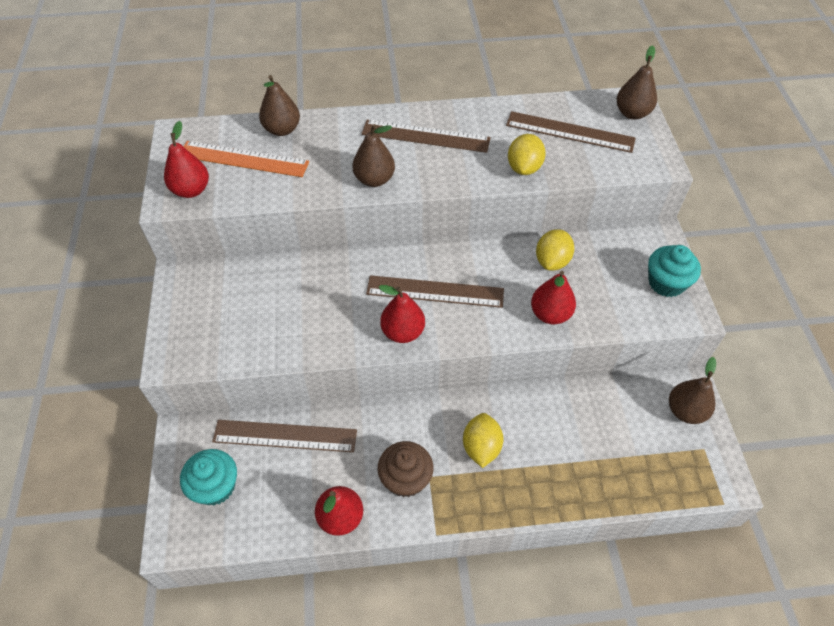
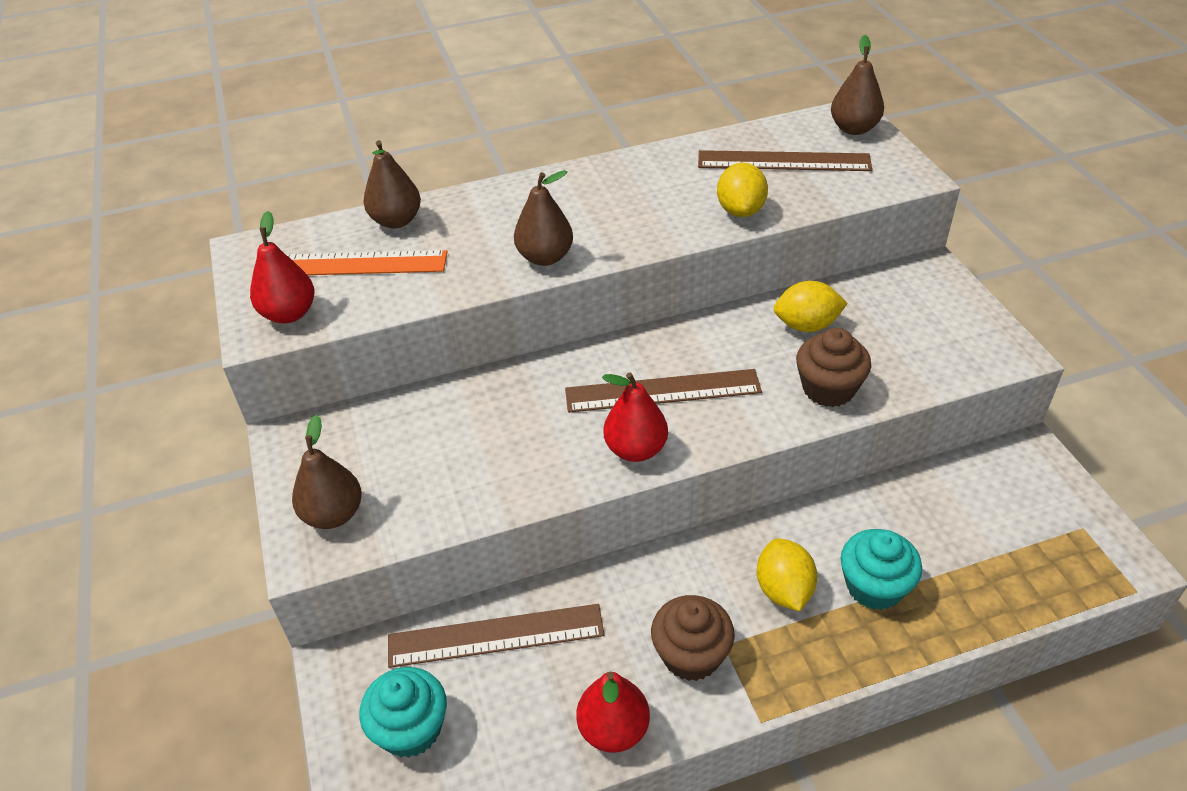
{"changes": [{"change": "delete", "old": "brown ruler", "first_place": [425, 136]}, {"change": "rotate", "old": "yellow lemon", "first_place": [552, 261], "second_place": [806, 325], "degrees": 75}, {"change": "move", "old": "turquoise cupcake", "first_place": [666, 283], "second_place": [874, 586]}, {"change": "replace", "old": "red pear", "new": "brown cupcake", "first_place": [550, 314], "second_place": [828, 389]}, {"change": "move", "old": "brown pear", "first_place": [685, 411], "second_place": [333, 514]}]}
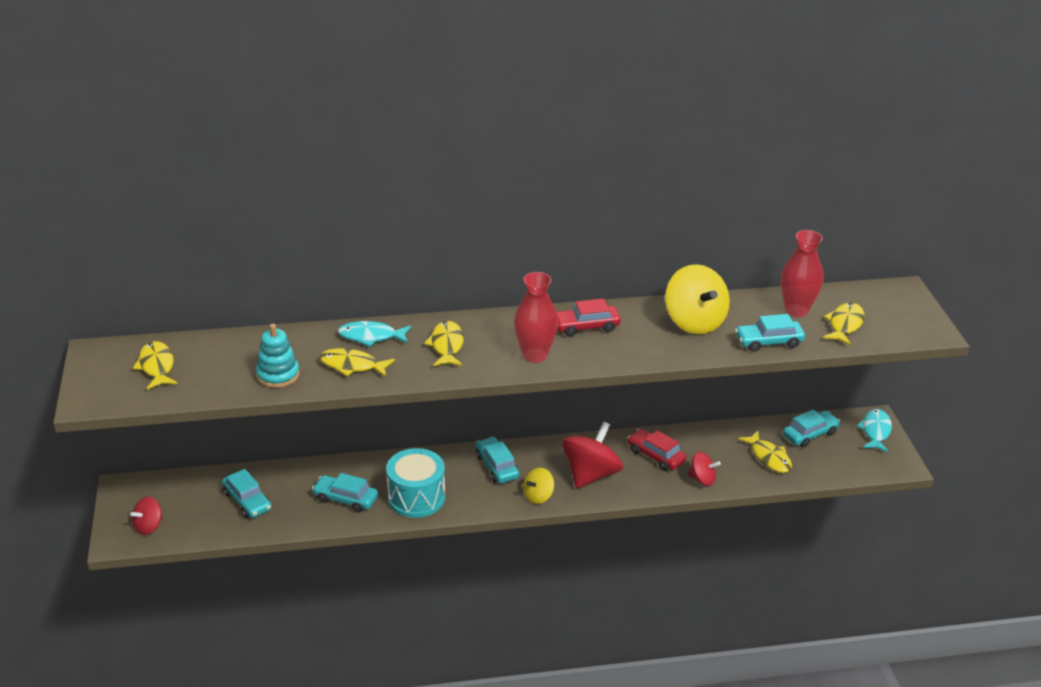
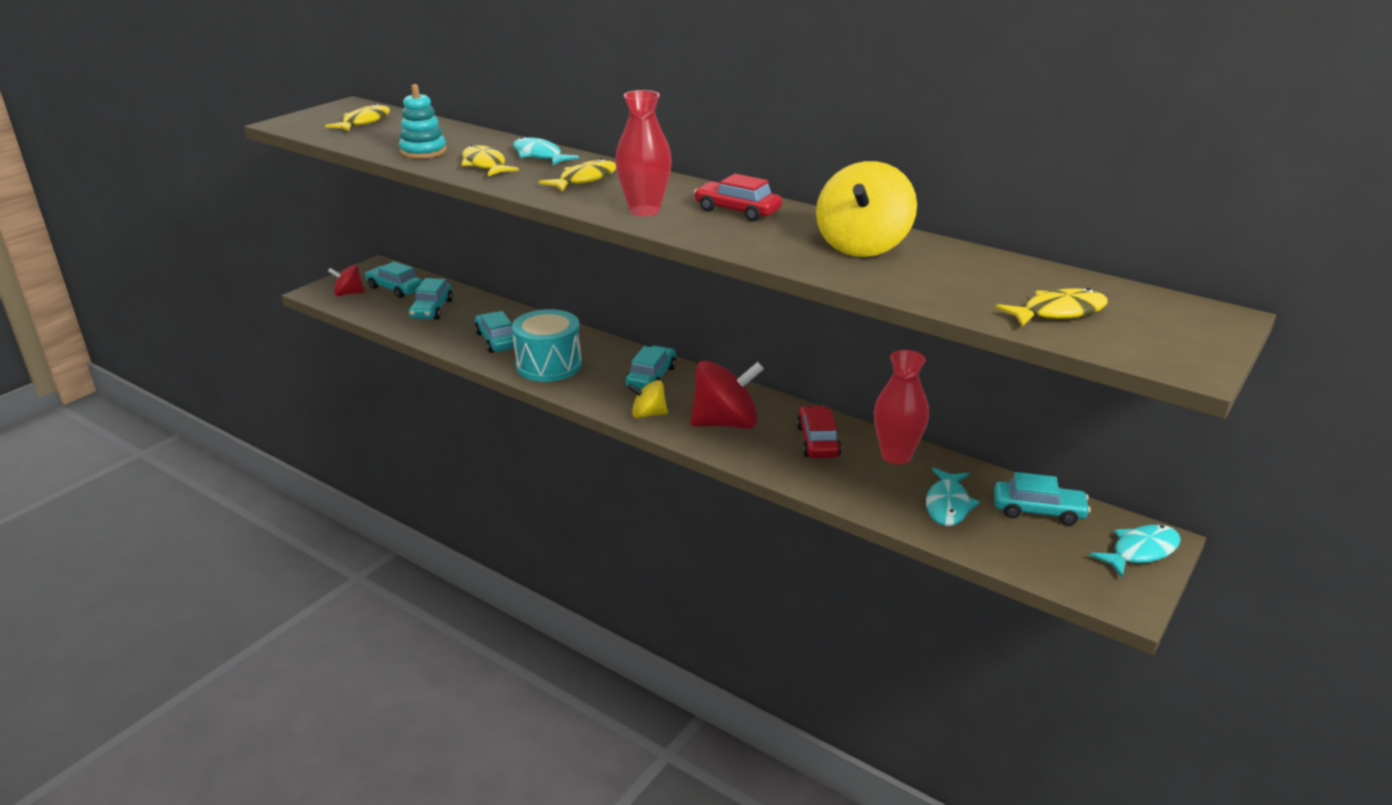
{"changes": [{"change": "move", "old": "red vase", "first_place": [796, 310], "second_place": [896, 456]}, {"change": "move", "old": "turquoise car", "first_place": [768, 342], "second_place": [395, 288]}, {"change": "recolor", "old": "yellow fish", "new": "turquoise fish", "first_place": [769, 457], "second_place": [947, 505]}, {"change": "delete", "old": "red spinning top", "first_place": [702, 479]}]}
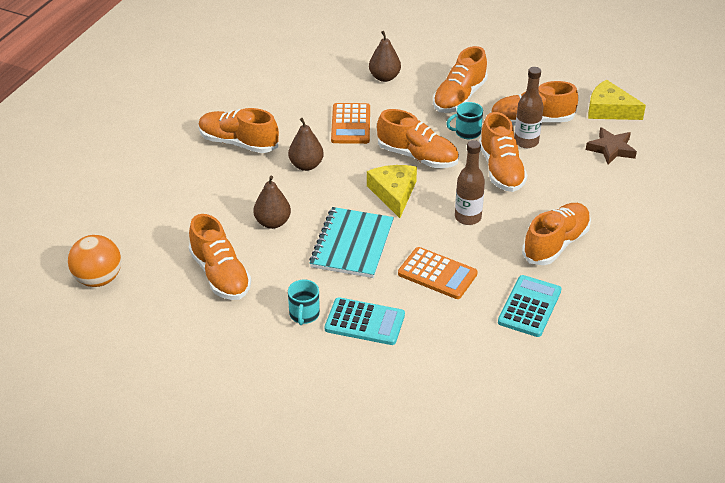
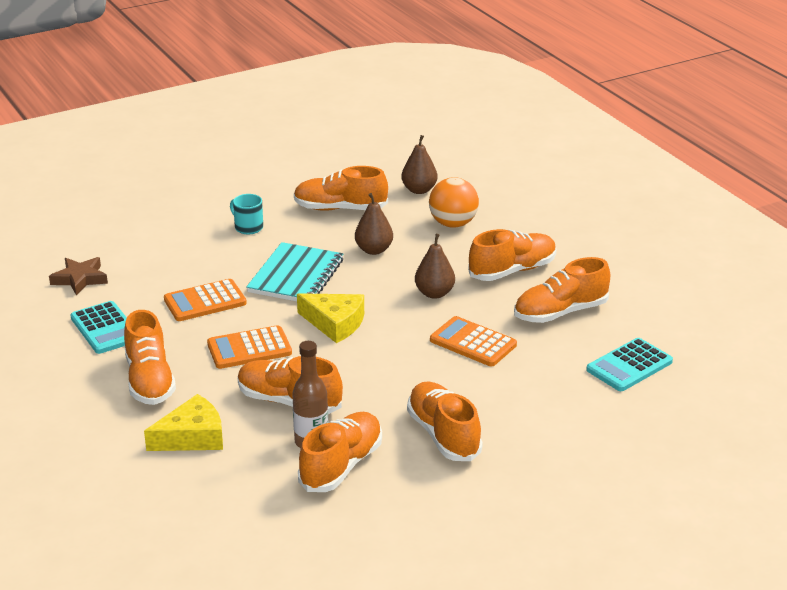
{"changes": [{"change": "move", "old": "brown pear", "first_place": [384, 77], "second_place": [419, 190]}, {"change": "move", "old": "yellow cheese", "first_place": [609, 110], "second_place": [192, 437]}, {"change": "delete", "old": "turquoise mug", "first_place": [467, 132]}, {"change": "move", "old": "orange shoe", "first_place": [417, 156], "second_place": [560, 312]}, {"change": "move", "old": "brown star", "first_place": [611, 149], "second_place": [80, 279]}, {"change": "replace", "old": "brown bottle", "new": "orange calculator", "first_place": [468, 217], "second_place": [249, 349]}, {"change": "rotate", "old": "turquoise notebook", "first_place": [352, 244], "second_place": [296, 276], "degrees": 60}, {"change": "move", "old": "orange ball", "first_place": [98, 279], "second_place": [453, 224]}, {"change": "move", "old": "turquoise calculator", "first_place": [365, 322], "second_place": [629, 366]}]}
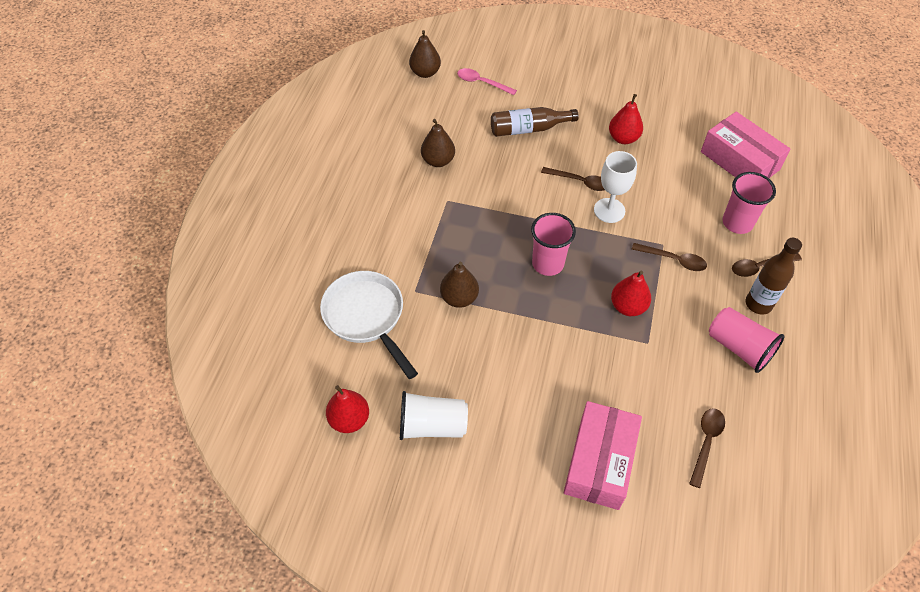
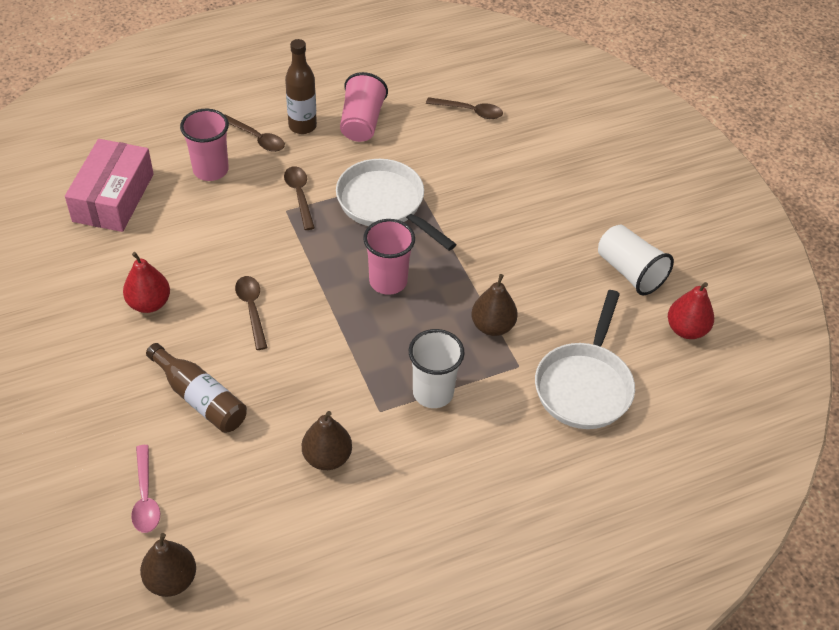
{"changes": [{"change": "delete", "old": "white goblet", "first_place": [609, 210]}, {"change": "replace", "old": "red pear", "new": "white pan", "first_place": [628, 307], "second_place": [385, 204]}, {"change": "delete", "old": "pink box", "first_place": [600, 462]}, {"change": "rotate", "old": "brown spoon", "first_place": [706, 442], "second_place": [470, 111], "degrees": -150}, {"change": "insert", "new": "white cup", "second_place": [433, 393]}]}
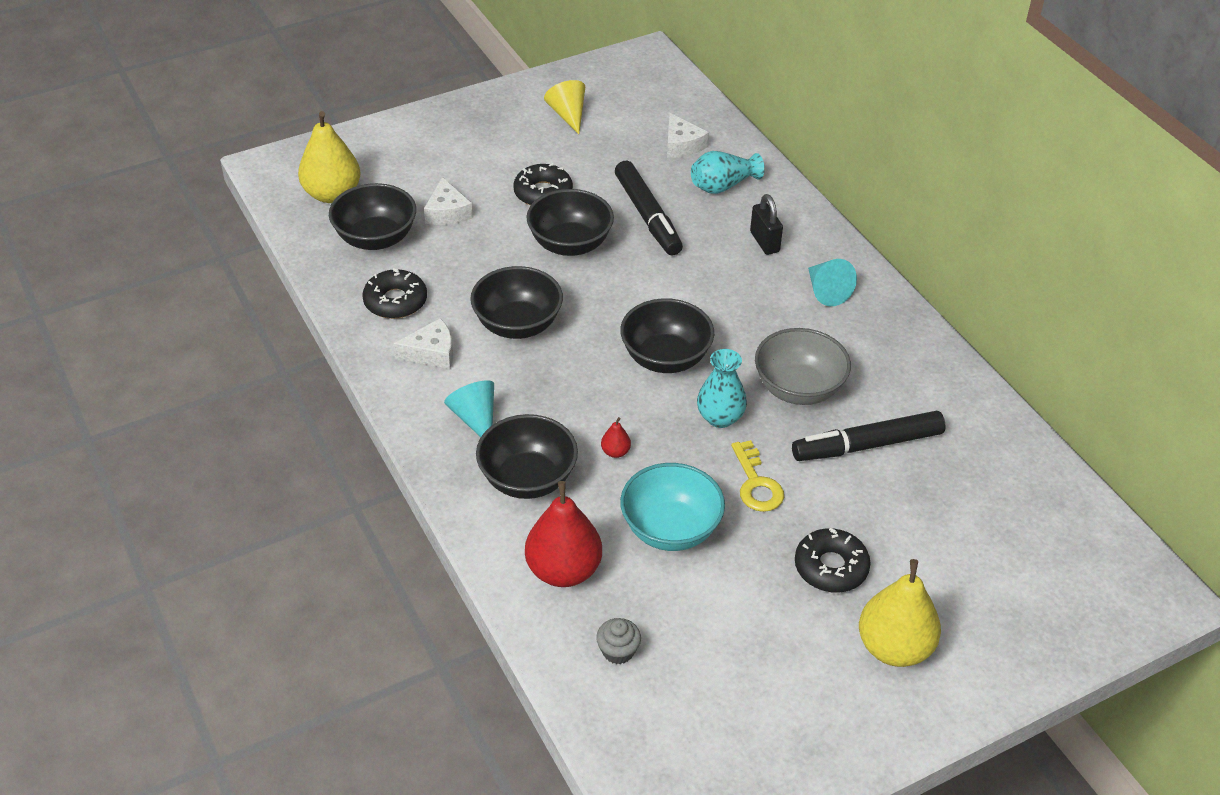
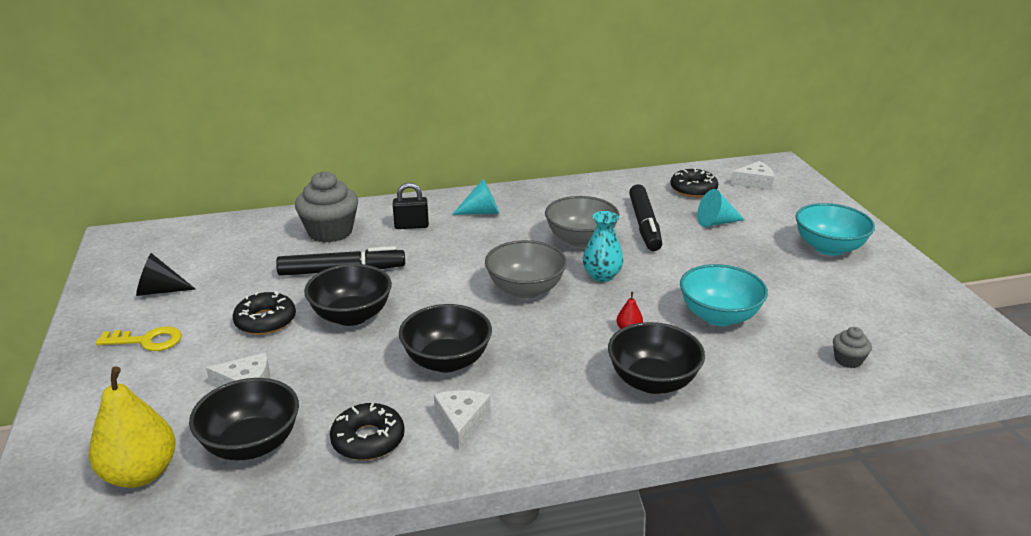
{"changes": [{"change": "recolor", "old": "yellow cone", "new": "black cone", "first_place": [568, 115], "second_place": [160, 291]}, {"change": "move", "old": "white cheese", "first_place": [682, 145], "second_place": [754, 182]}, {"change": "replace", "old": "turquoise vase", "new": "grey cupcake", "first_place": [723, 186], "second_place": [330, 232]}, {"change": "recolor", "old": "black bowl", "new": "grey bowl", "first_place": [665, 358], "second_place": [525, 289]}, {"change": "move", "old": "turquoise cone", "first_place": [475, 418], "second_place": [716, 222]}, {"change": "move", "old": "yellow key", "first_place": [756, 484], "second_place": [147, 341]}, {"change": "delete", "old": "red pear", "first_place": [563, 570]}, {"change": "move", "old": "black donut", "first_place": [831, 567], "second_place": [693, 189]}, {"change": "replace", "old": "yellow pear", "new": "turquoise bowl", "first_place": [894, 648], "second_place": [828, 248]}]}
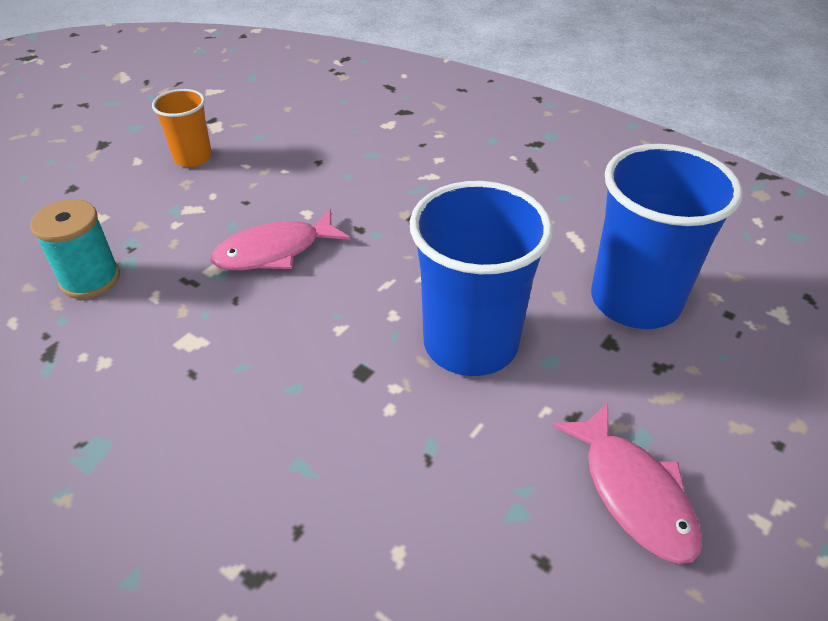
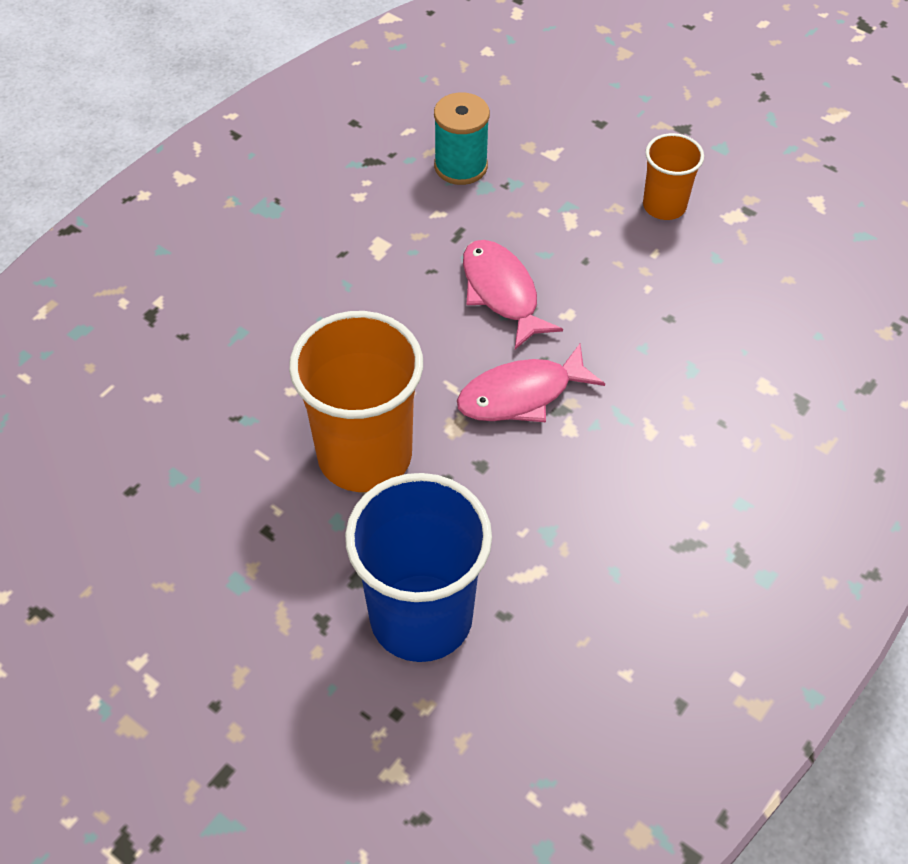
{"changes": [{"change": "recolor", "old": "blue cup", "new": "orange cup", "first_place": [470, 343], "second_place": [364, 455]}, {"change": "move", "old": "pink fish", "first_place": [633, 493], "second_place": [521, 395]}]}
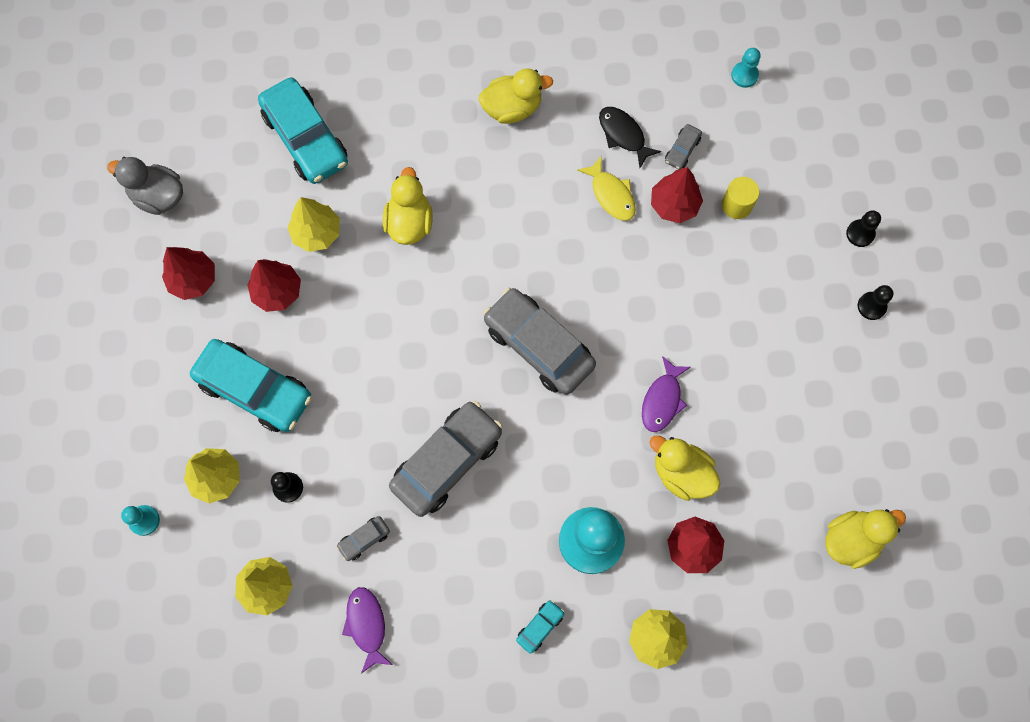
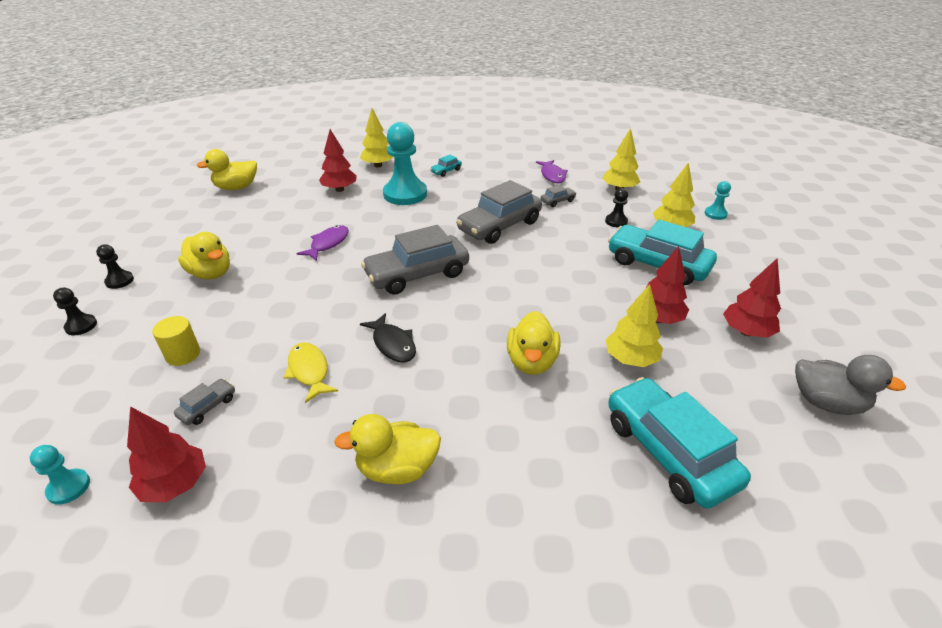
{"changes": [{"change": "move", "old": "black fish", "first_place": [623, 135], "second_place": [393, 344]}, {"change": "move", "old": "red tree", "first_place": [674, 205], "second_place": [175, 484]}, {"change": "rotate", "old": "grey car", "first_place": [538, 346], "second_place": [417, 274], "degrees": 105}, {"change": "move", "old": "yellow duck", "first_place": [681, 473], "second_place": [211, 273]}]}
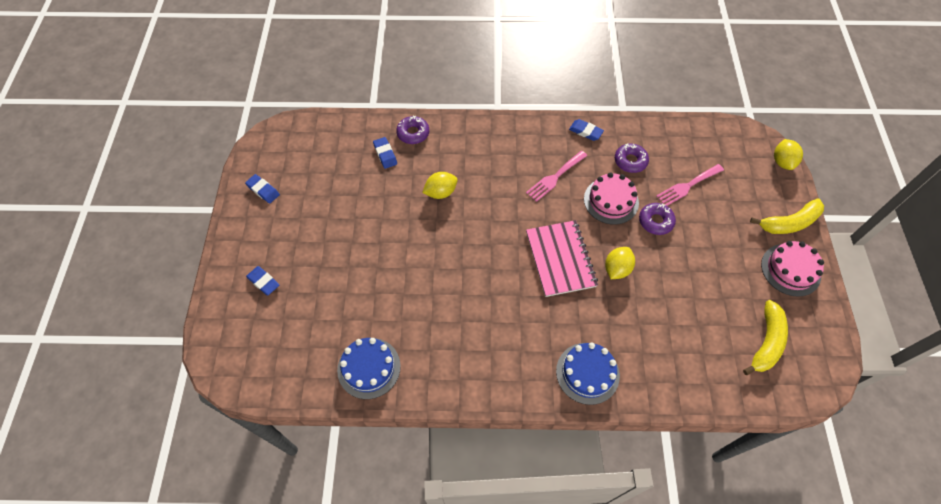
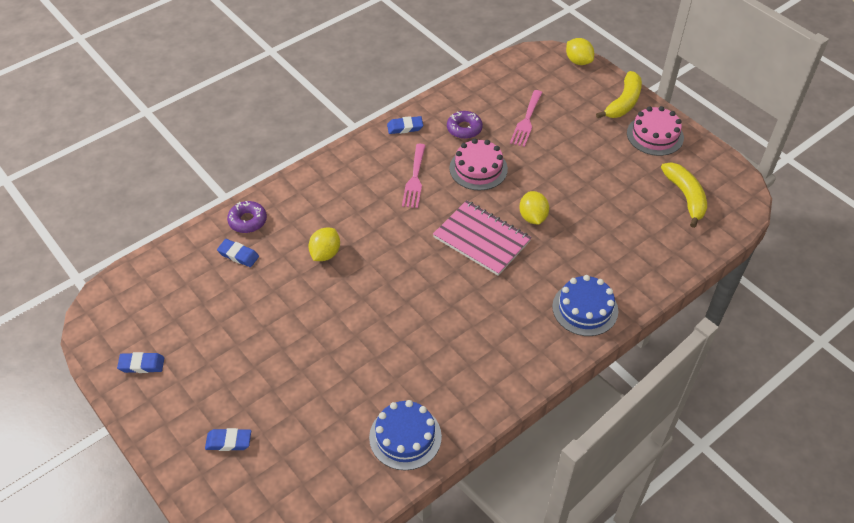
{"changes": [{"change": "delete", "old": "purple donut", "first_place": [655, 221]}]}
